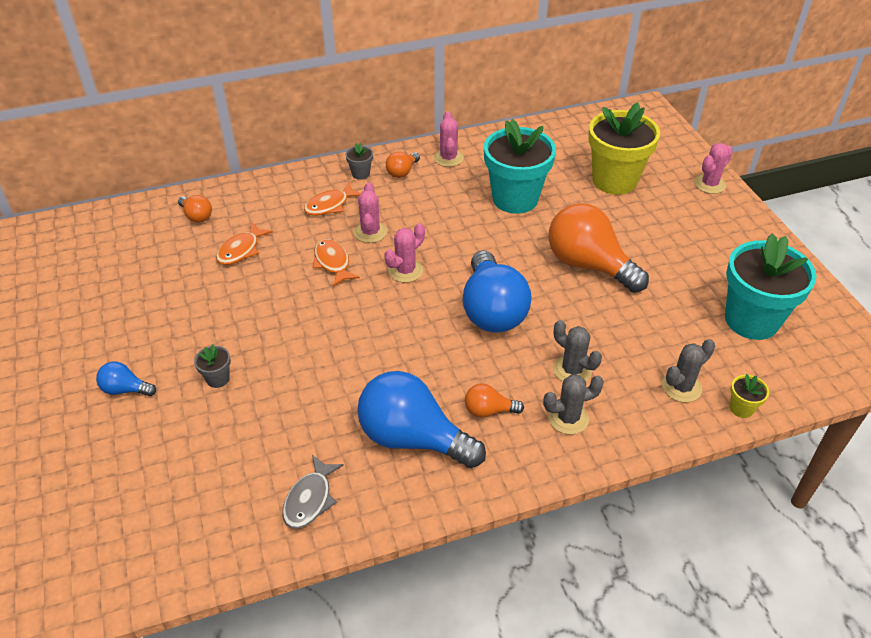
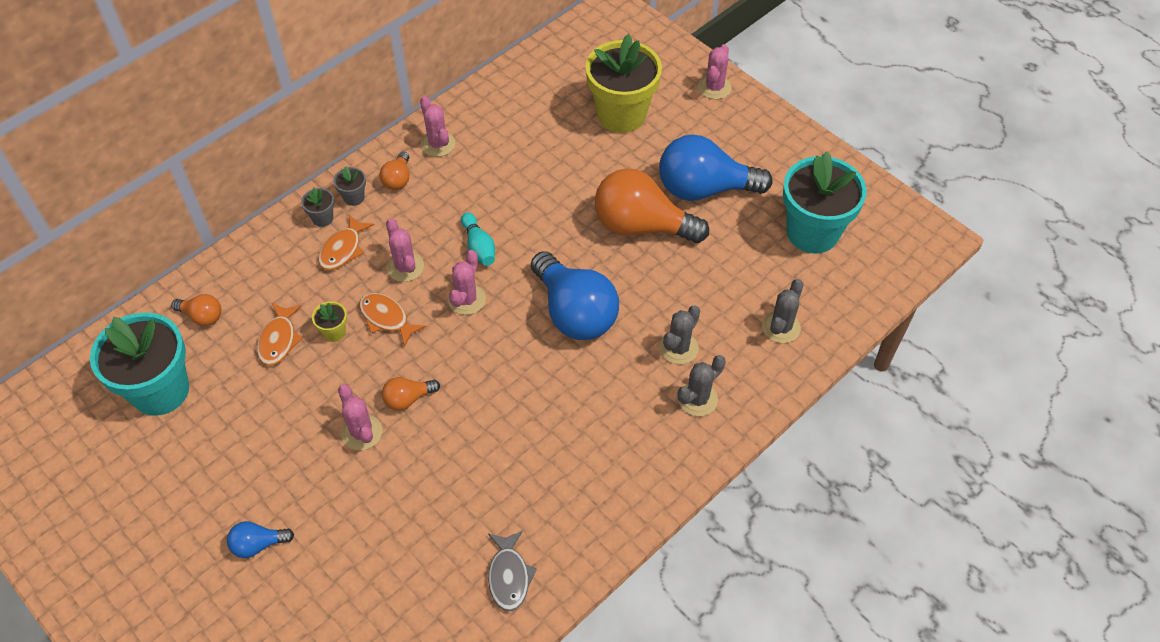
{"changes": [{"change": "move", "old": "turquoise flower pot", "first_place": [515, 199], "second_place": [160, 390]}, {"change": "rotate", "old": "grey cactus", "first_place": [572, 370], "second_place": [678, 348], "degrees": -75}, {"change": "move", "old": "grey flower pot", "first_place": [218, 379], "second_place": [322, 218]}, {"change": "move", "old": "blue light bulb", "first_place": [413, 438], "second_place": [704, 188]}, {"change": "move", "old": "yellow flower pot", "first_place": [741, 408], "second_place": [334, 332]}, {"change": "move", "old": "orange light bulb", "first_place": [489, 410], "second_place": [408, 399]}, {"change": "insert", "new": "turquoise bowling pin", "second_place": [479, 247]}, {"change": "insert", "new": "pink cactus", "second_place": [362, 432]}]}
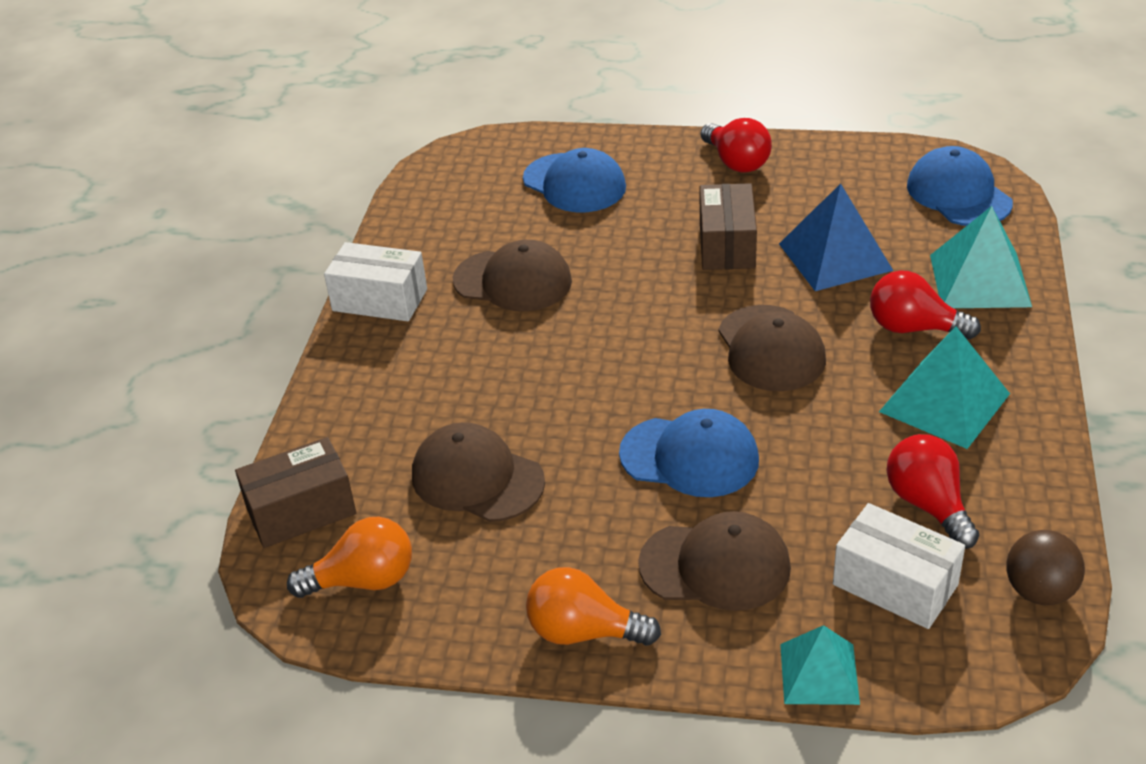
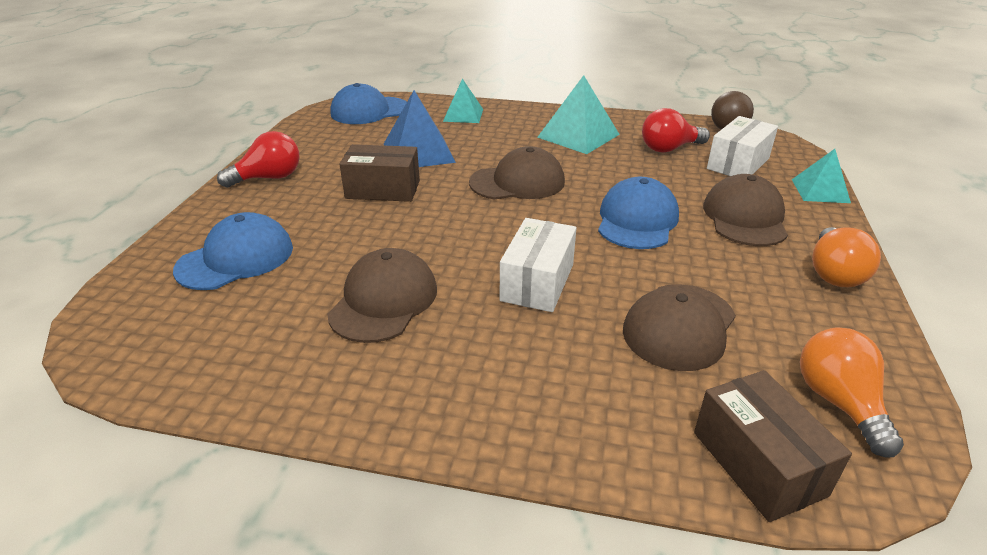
{"changes": [{"change": "resize", "old": "turquoise pyramid", "first_place": [980, 280], "second_place": [463, 115], "factor": 0.64}, {"change": "move", "old": "white box", "first_place": [380, 300], "second_place": [537, 282]}, {"change": "delete", "old": "red light bulb", "first_place": [913, 328]}]}
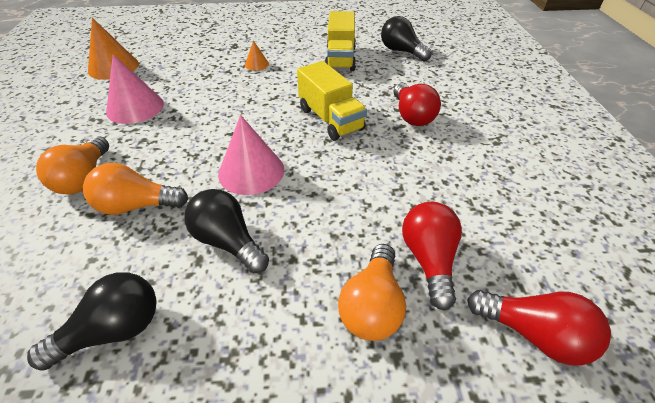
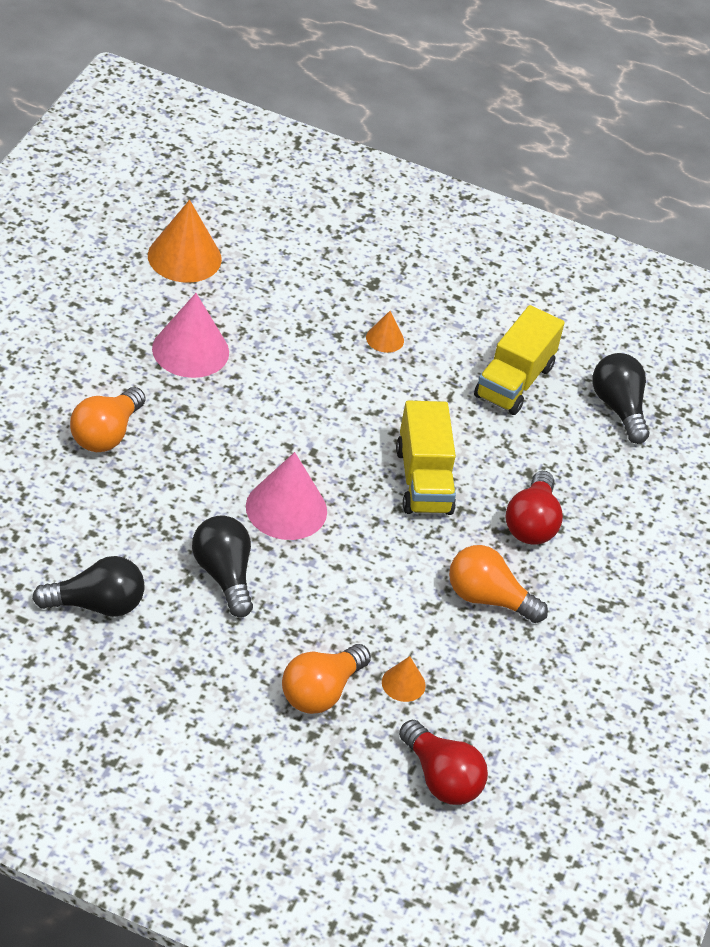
{"changes": [{"change": "move", "old": "orange light bulb", "first_place": [137, 205], "second_place": [488, 599]}, {"change": "replace", "old": "red light bulb", "new": "orange cone", "first_place": [429, 259], "second_place": [403, 683]}]}
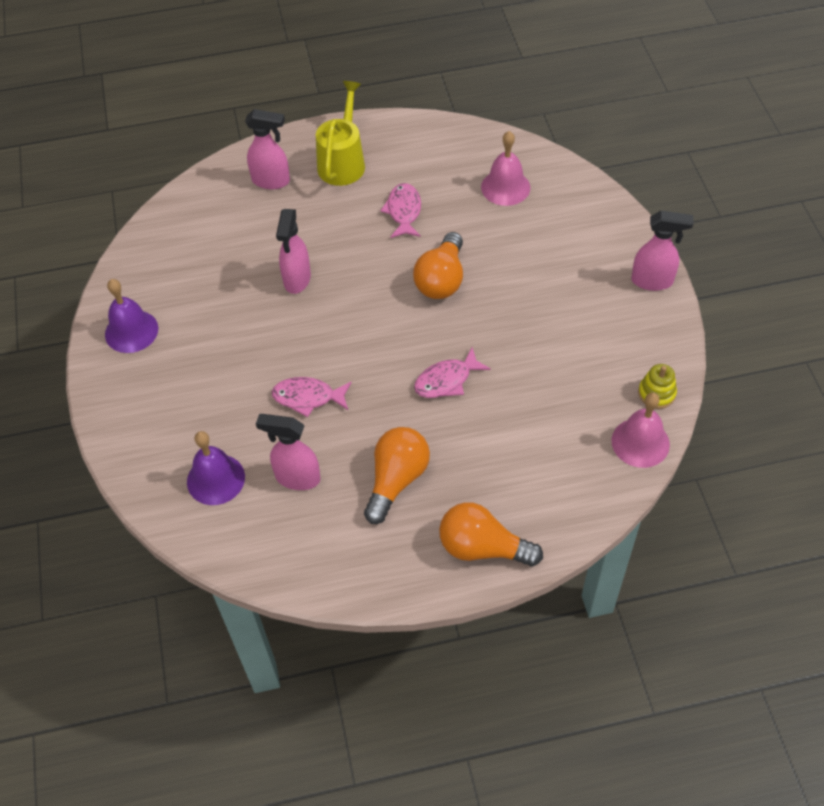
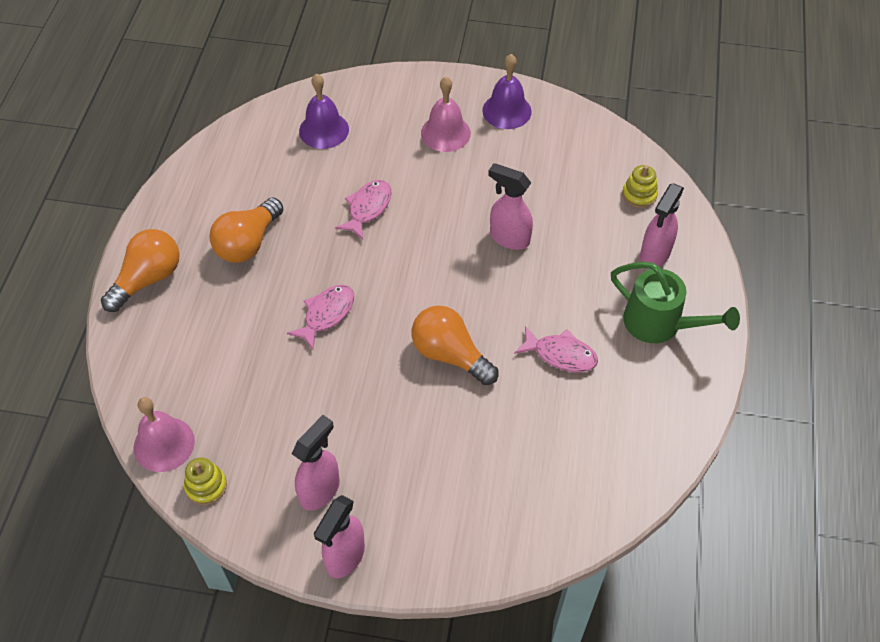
{"changes": [{"change": "recolor", "old": "yellow watering can", "new": "green watering can", "first_place": [343, 161], "second_place": [660, 324]}, {"change": "move", "old": "pink bell", "first_place": [505, 187], "second_place": [445, 133]}, {"change": "rotate", "old": "pink fish", "first_place": [446, 380], "second_place": [326, 314], "degrees": 45}, {"change": "move", "old": "pink spray bottle", "first_place": [297, 478], "second_place": [320, 490]}, {"change": "rotate", "old": "orange light bulb", "first_place": [396, 480], "second_place": [248, 243], "degrees": 75}, {"change": "insert", "new": "yellow stacking toy", "second_place": [639, 195]}]}
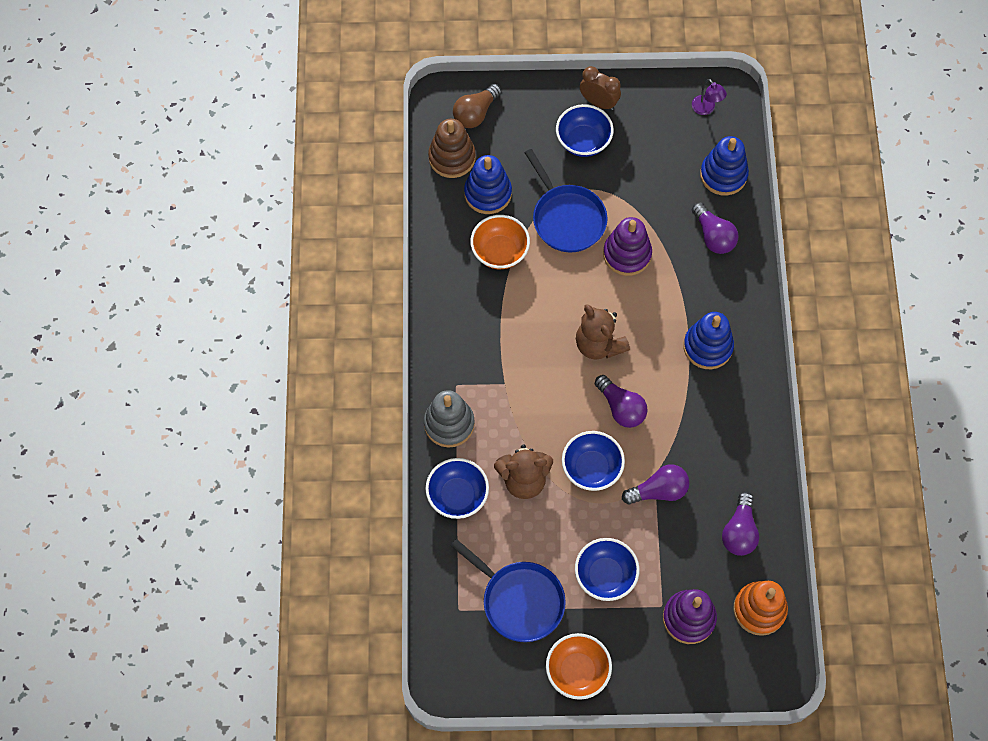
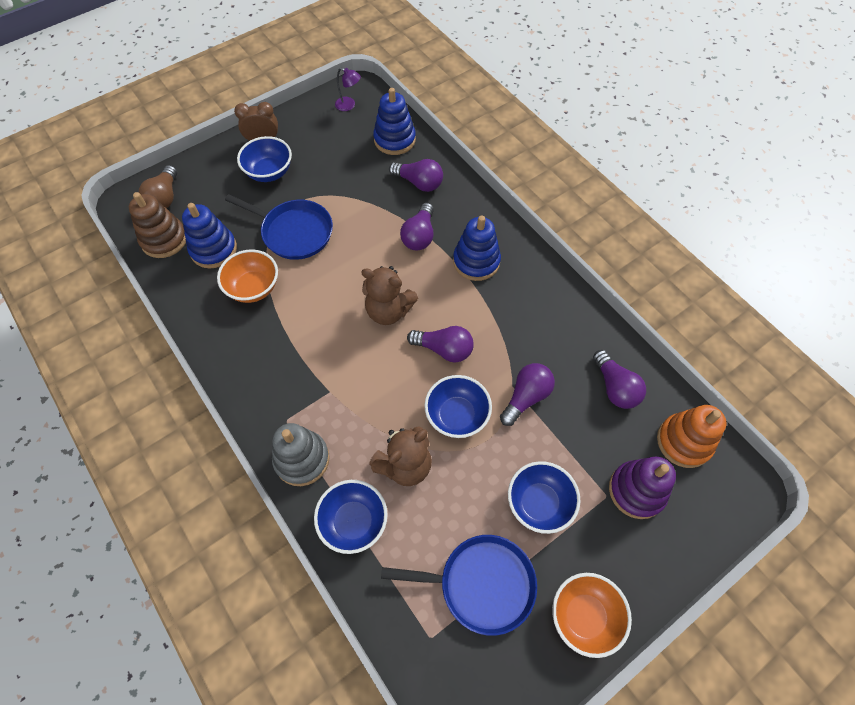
{"changes": [{"change": "delete", "old": "purple stacking toy", "first_place": [627, 254]}, {"change": "insert", "new": "purple light bulb", "second_place": [419, 236]}]}
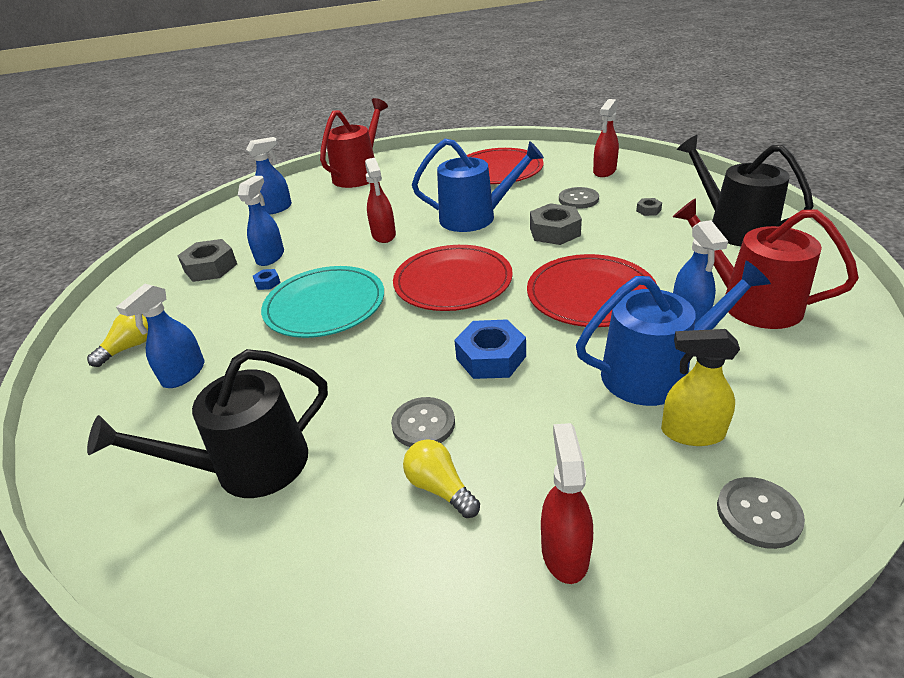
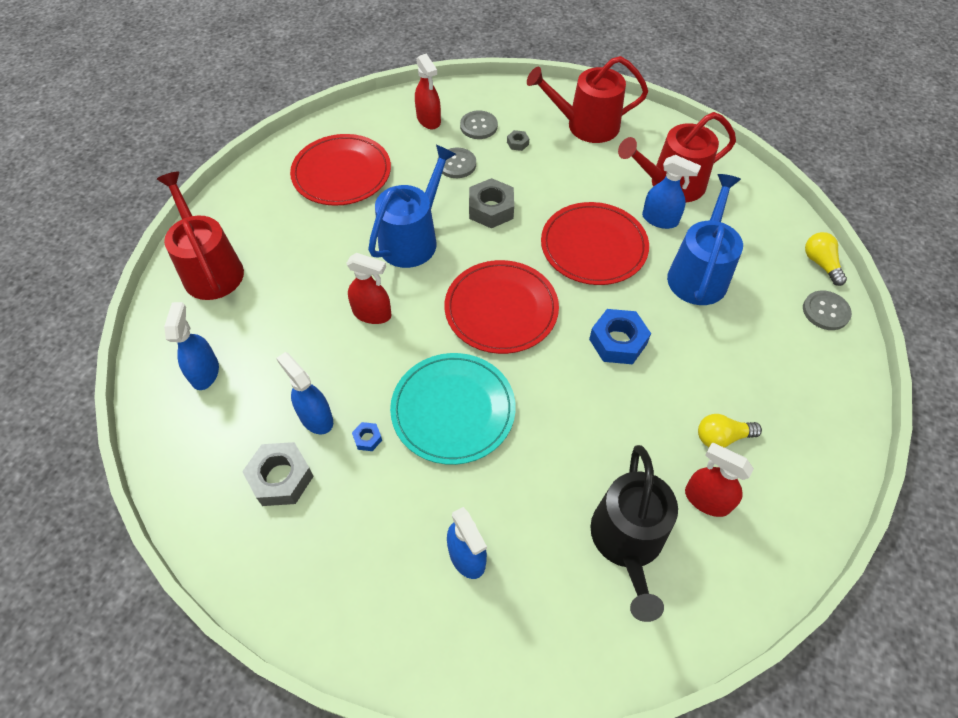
{"changes": [{"change": "recolor", "old": "black watering can", "new": "red watering can", "first_place": [734, 228], "second_place": [586, 125]}, {"change": "move", "old": "yellow light bulb", "first_place": [129, 348], "second_place": [820, 263]}, {"change": "delete", "old": "yellow spray bottle", "first_place": [691, 433]}, {"change": "move", "old": "grey button", "first_place": [423, 424], "second_place": [478, 126]}, {"change": "move", "old": "red spray bottle", "first_place": [565, 552], "second_place": [706, 499]}]}
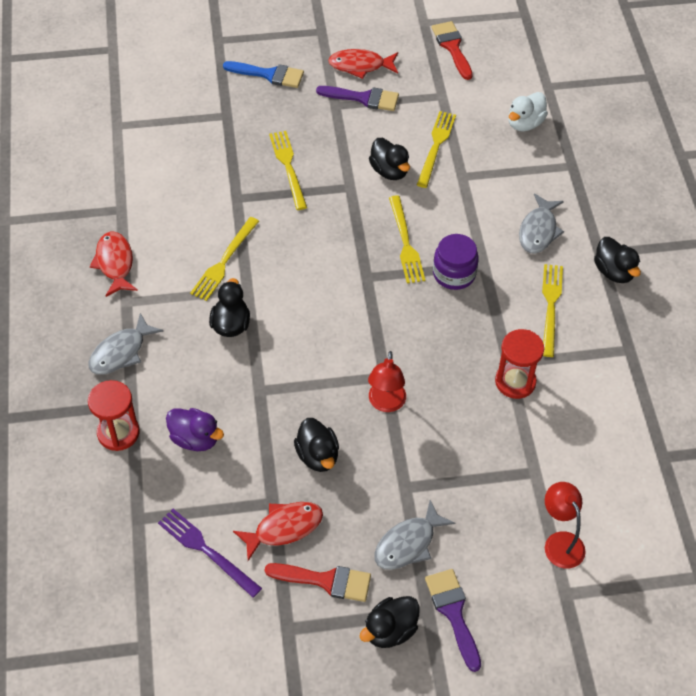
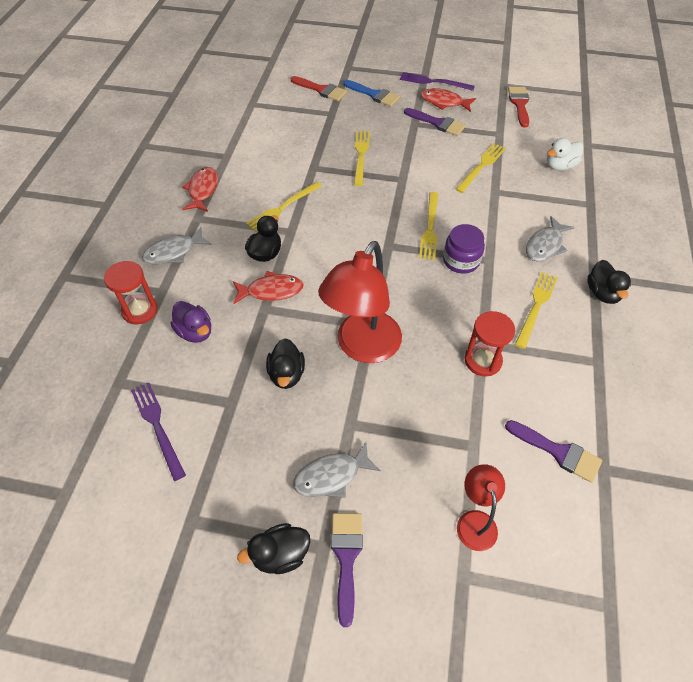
{"changes": [{"change": "delete", "old": "black duck", "first_place": [389, 171]}, {"change": "resize", "old": "red lamp", "first_place": [386, 404], "second_place": [362, 347], "factor": 1.93}, {"change": "move", "old": "red fish", "first_place": [284, 528], "second_place": [271, 291]}, {"change": "move", "old": "red brush", "first_place": [326, 581], "second_place": [321, 90]}, {"change": "insert", "new": "purple fork", "second_place": [433, 82]}, {"change": "insert", "new": "purple brush", "second_place": [558, 452]}]}
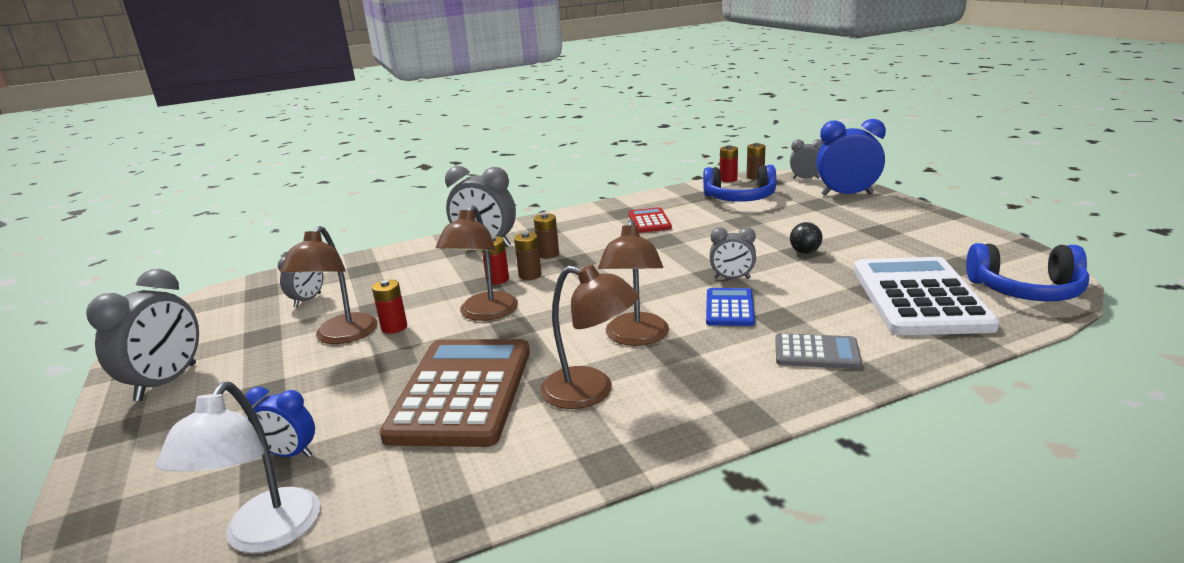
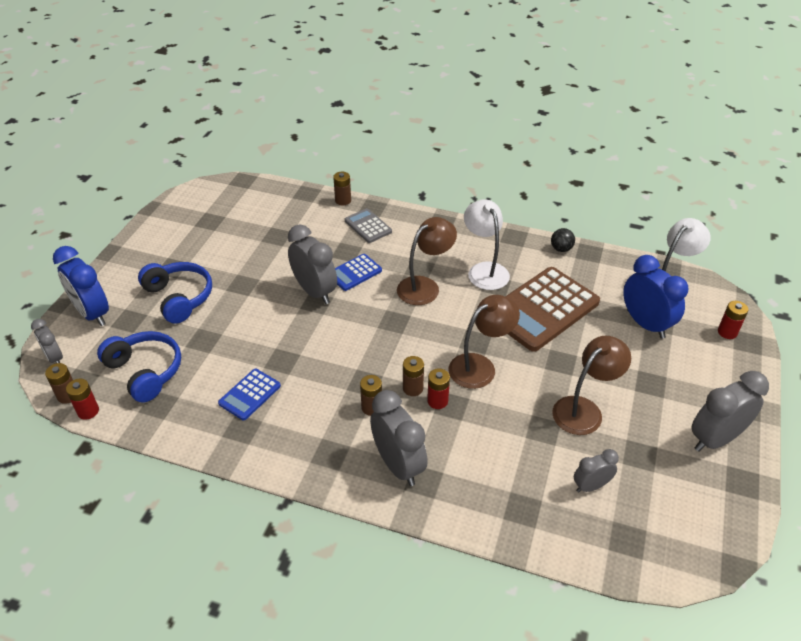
{"changes": [{"change": "recolor", "old": "red calculator", "new": "blue calculator", "first_place": [649, 221], "second_place": [250, 395]}, {"change": "move", "old": "black ball", "first_place": [805, 252], "second_place": [561, 249]}, {"change": "resize", "old": "grey clock", "first_place": [732, 278], "second_place": [315, 292], "factor": 1.75}, {"change": "move", "old": "blue headphones", "first_place": [1026, 290], "second_place": [179, 298]}, {"change": "delete", "old": "white calculator", "first_place": [919, 297]}, {"change": "recolor", "old": "brown lamp", "new": "white lamp", "first_place": [590, 392], "second_place": [484, 270]}, {"change": "move", "old": "red battery", "first_place": [394, 327], "second_place": [727, 332]}, {"change": "resize", "old": "blue clock", "first_place": [290, 454], "second_place": [645, 324], "factor": 1.75}, {"change": "insert", "new": "brown battery", "second_place": [343, 200]}]}
